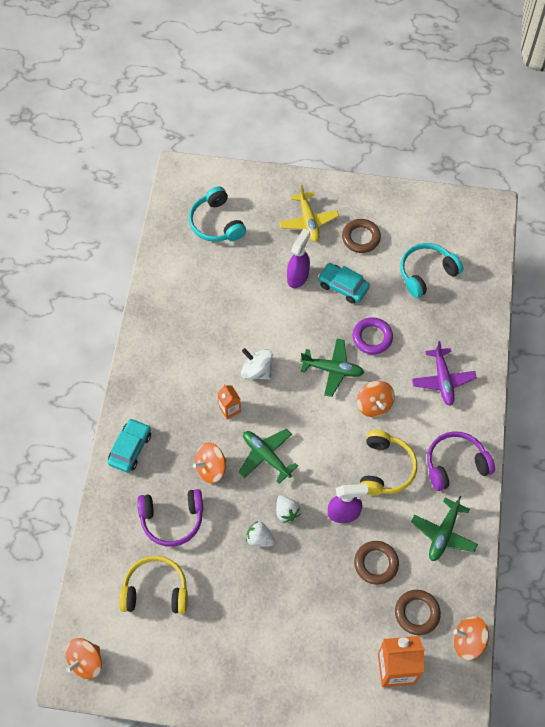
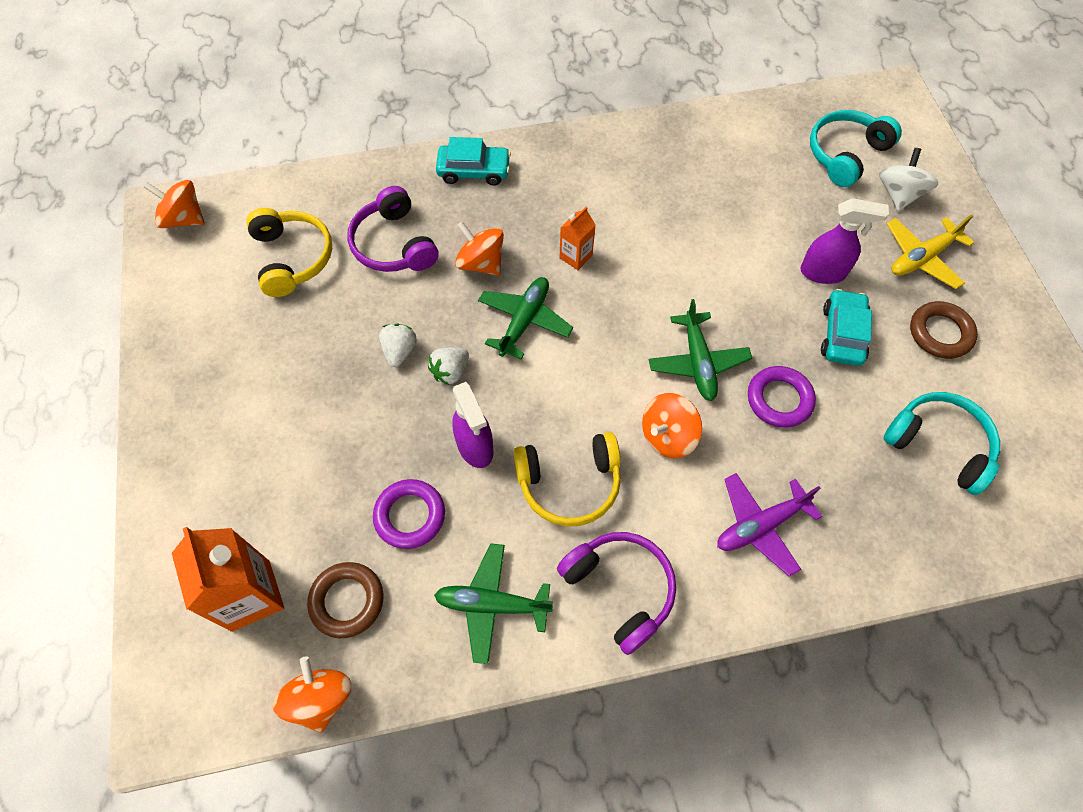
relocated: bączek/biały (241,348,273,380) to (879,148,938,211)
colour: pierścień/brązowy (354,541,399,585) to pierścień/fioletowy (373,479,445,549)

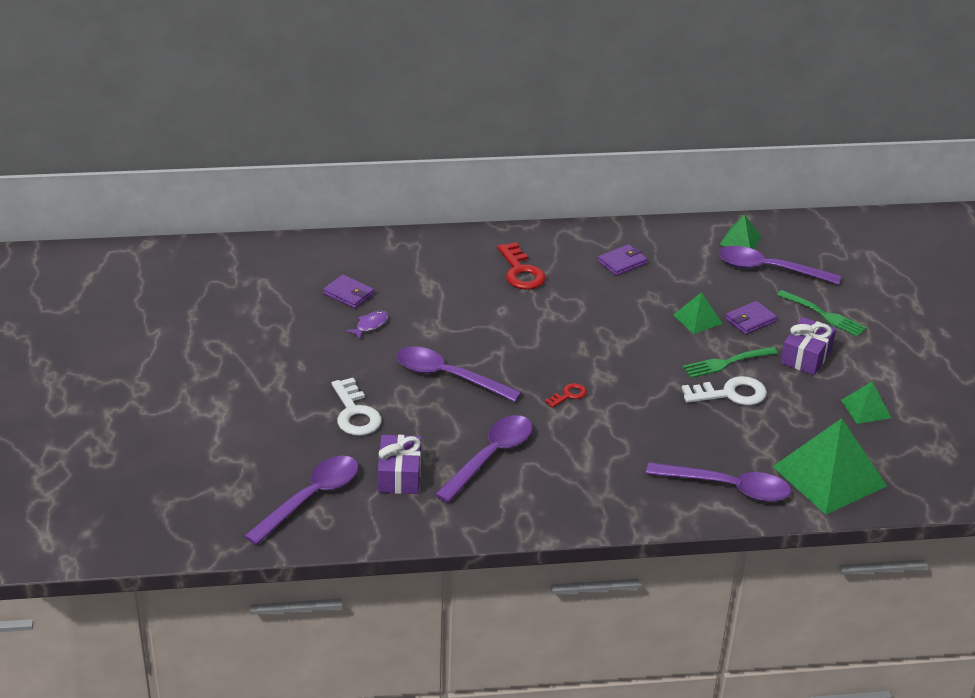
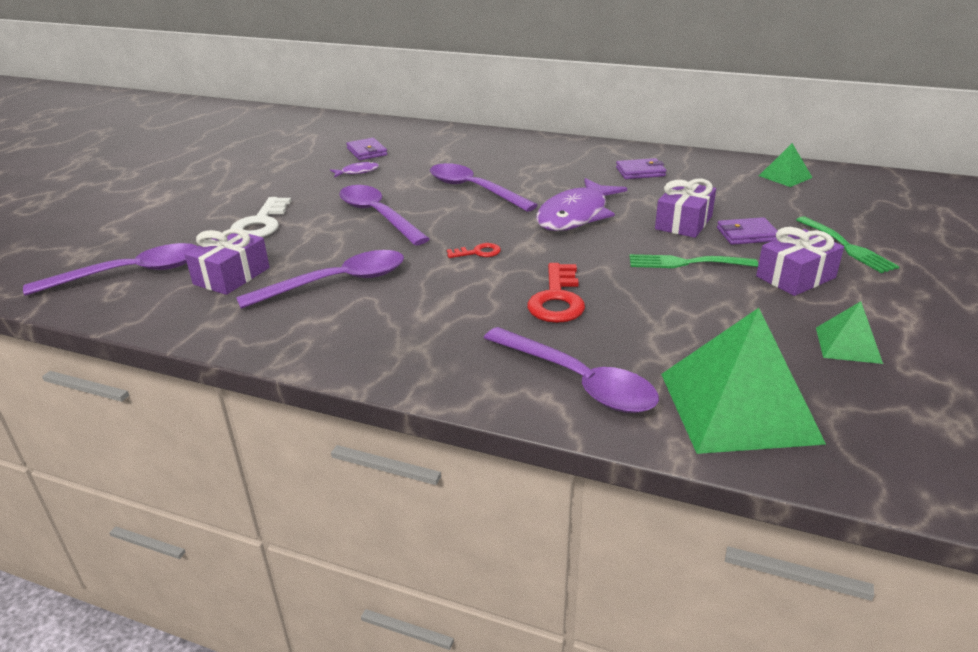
missing: klucz/biały (681,376,767,406)
appeared: ryba/fioletowy (536,178,627,231)
relocated: łyżka/fioletowy (719,246,841,285) to (430,163,538,212); klucz/czerwony (497,242,546,290) to (528,263,585,323)
exchanged: piramida/zielony (673,292,723,334) to prezent/fioletowy (655,179,716,238)

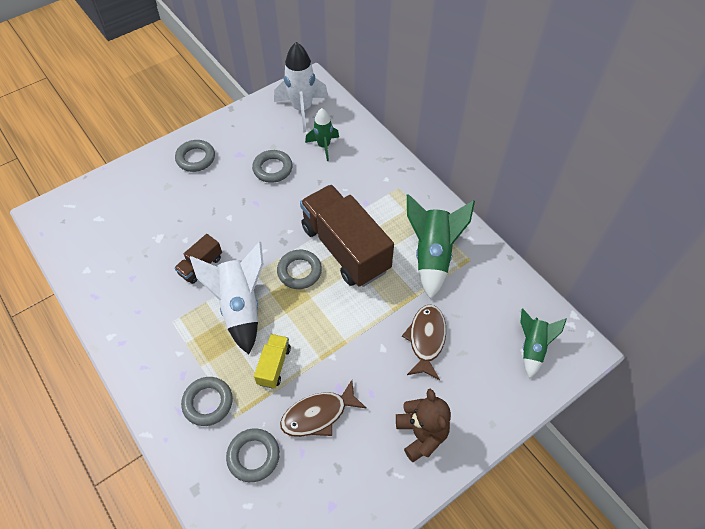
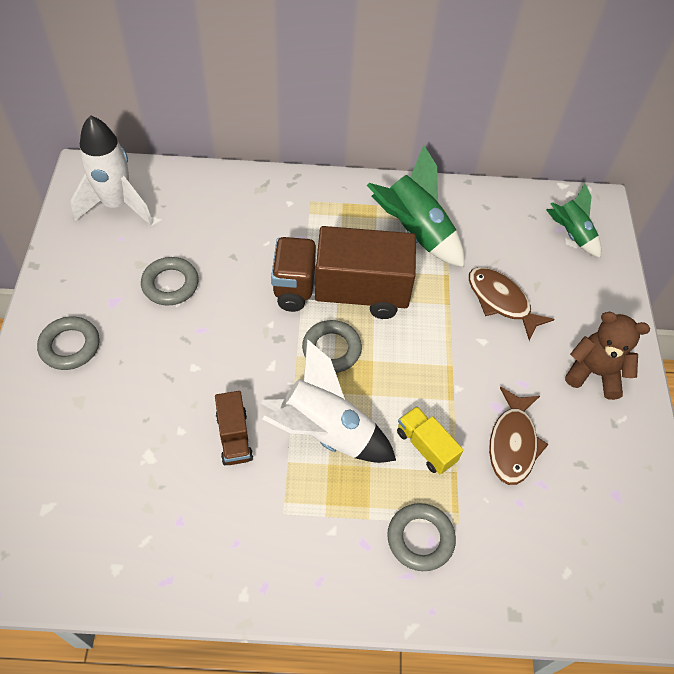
missing: pierścień/szary (226,428,280,482); rakieta/zielony (305,108,339,161)

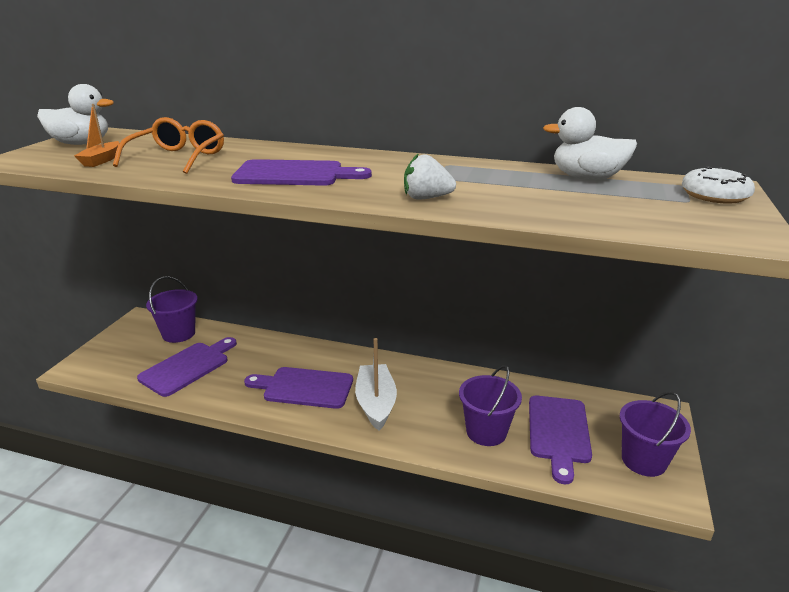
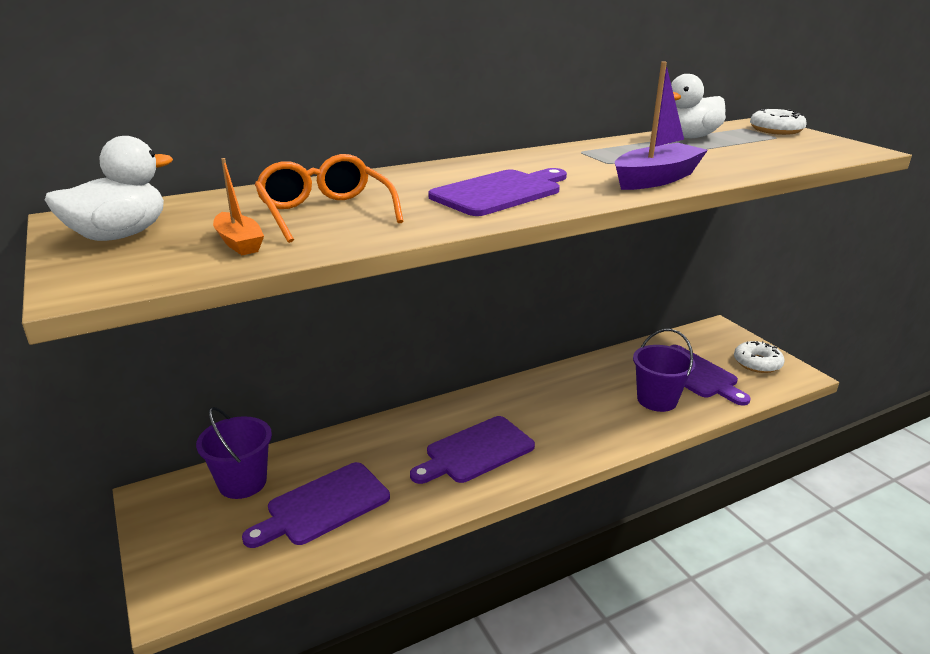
missing: łódka/biały (355,338,397,431)
exchanged: truskawka/biały (404,153,456,200) to łódka/fioletowy (615,62,708,190); wiadro/fioletowy (620,391,691,477) to donut/biały (734,341,785,373)
spun: deska do krojenia/fioletowy (137,337,237,397) = (242,462,390,548) 120 degrees counterclockwise

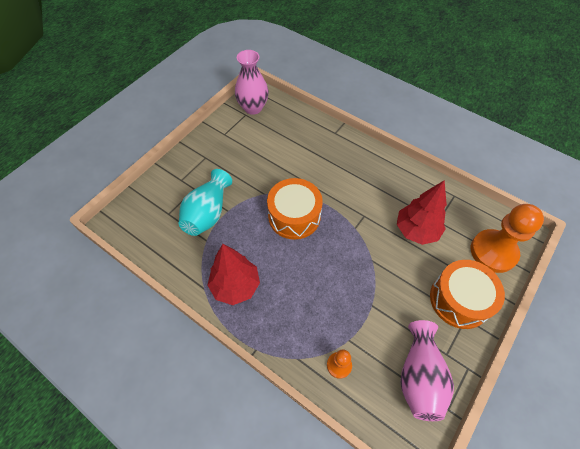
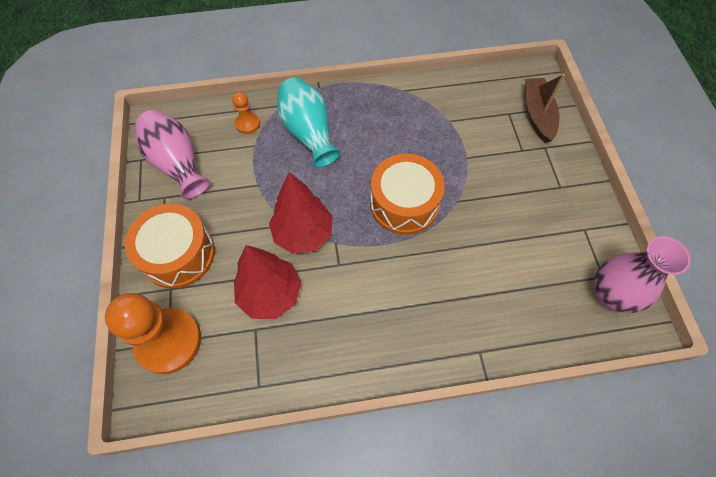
appeared: łódka/brązowy (525,74,565,143)
relocated: drzewko/czerwony (207,244,260,305) to (269,172,333,254); wazon/turkusowy (179,169,232,236) to (277,77,341,168)

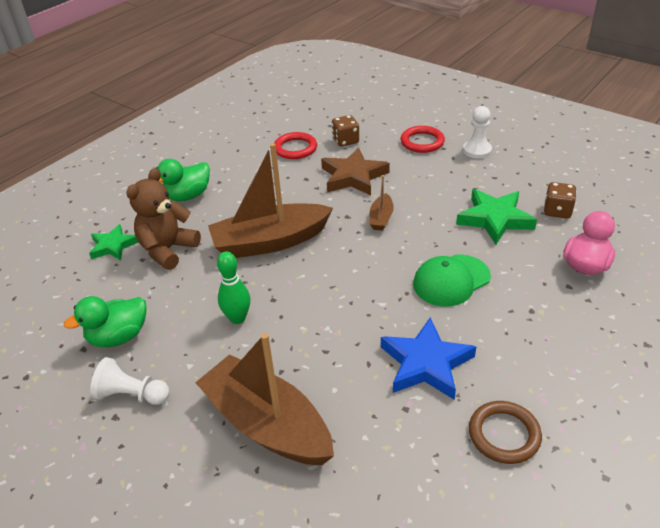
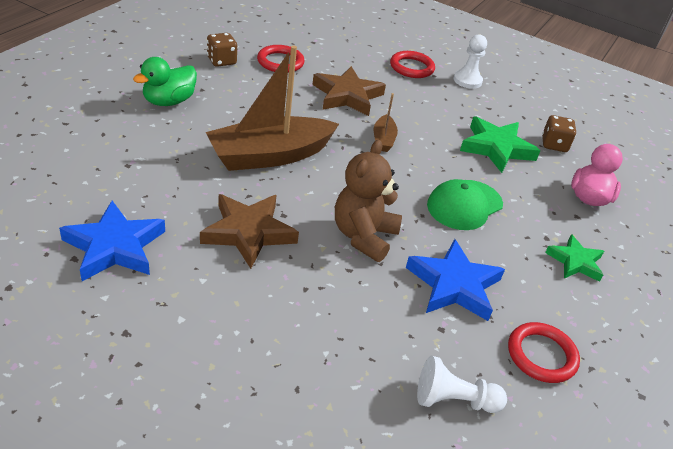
missing: łódka/brązowy (195,333,334,465)
relocated: kostka do gry/brązowy (332,115,359,147) to (207,33,237,67); miś/brązowy (126,168,201,270) to (335,140,402,262); pionek/biały (90,357,170,405) to (417,356,507,413); gwiazda/zielony (89,224,139,260) to (545,234,604,282)
exchanged: kaczka/zielony (64,296,146,347) to gwiazda/niebieski (59,201,165,281); kręgiel/zielony (217,252,250,324) to gwiazda/brązowy (200,194,299,269)
colour: pierścień/brązowy (469,401,542,464) to pierścień/czerwony (508,322,580,383)

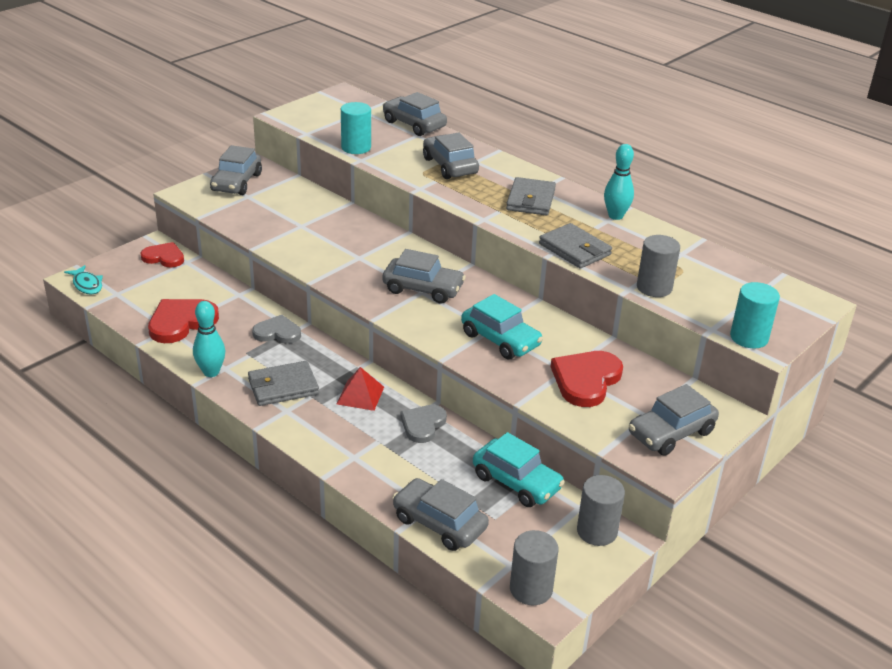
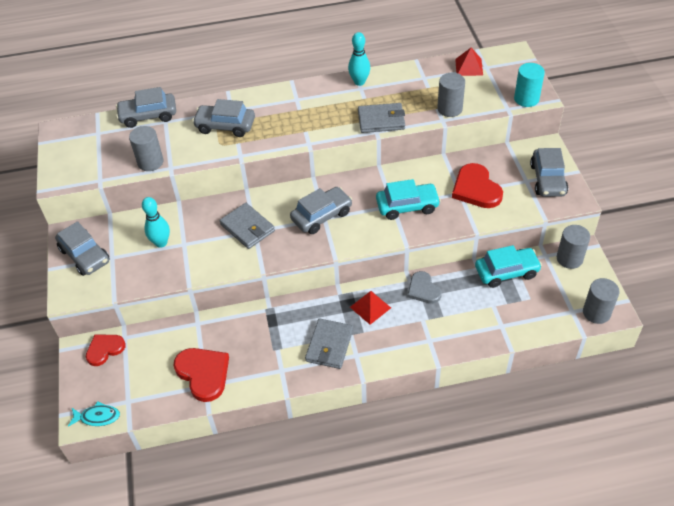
missing: serce/szary (252,315,301,344); samochód/szary (392,478,489,551)
appeared: piramida/czerwony (455,48,483,76)
relocated: kręgiel/turkusowy (193,301,225,377) to (142,197,170,248); portfel/szary (506,177,556,216) to (220,203,275,249)
colour: walec/turkusowy (341,102,371,154) to walec/szary (129,126,164,171)
spun: serce/czerwony (148,299,219,343) = (174,348,229,402) 150 degrees clockwise

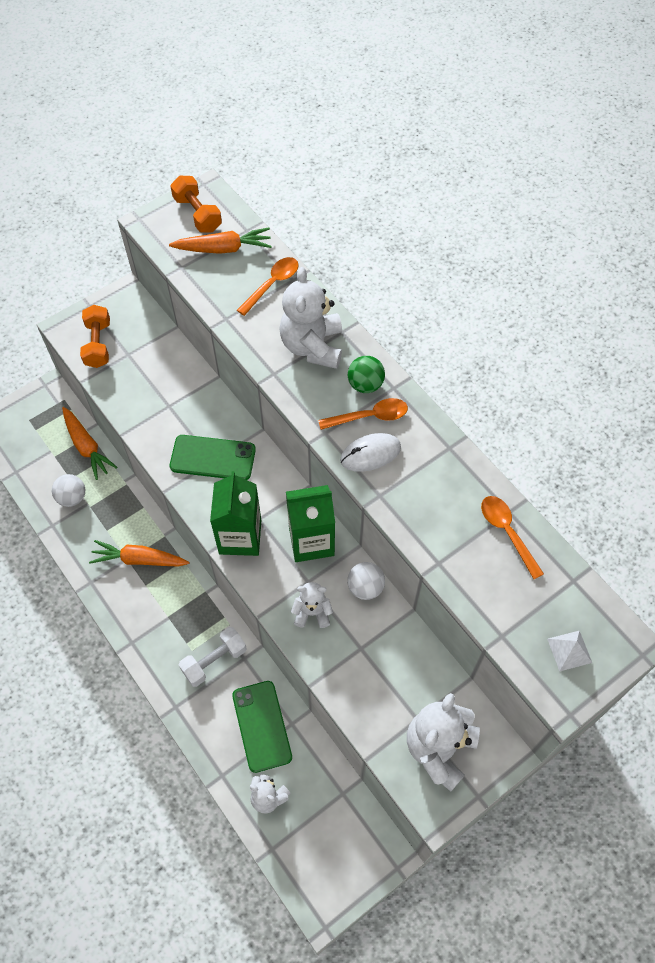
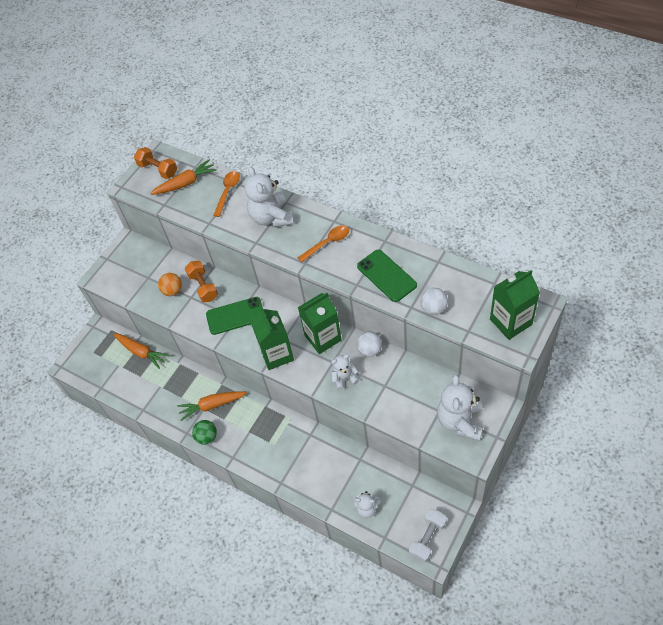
missing: myszka/biały (340,433,401,472); łyżka/pomarańczowy (481,496,544,579)
appeared: piłka/pomarańczowy (158,273,182,296)
relocated: hantel/pomarańczowy (80,305,110,368) to (185,261,218,302); piłka/zielony (348,356,385,393) to (192,420,217,445); telefon/zielony (232,681,292,773) to (357,250,417,302); hantel/biały (179,627,247,687) to (409,509,447,563); piłka/biały (52,474,85,507) to (421,288,448,315)
exchanged: piramida/biały (547,630,592,671) to karton mleka/zielony (490,270,540,340)

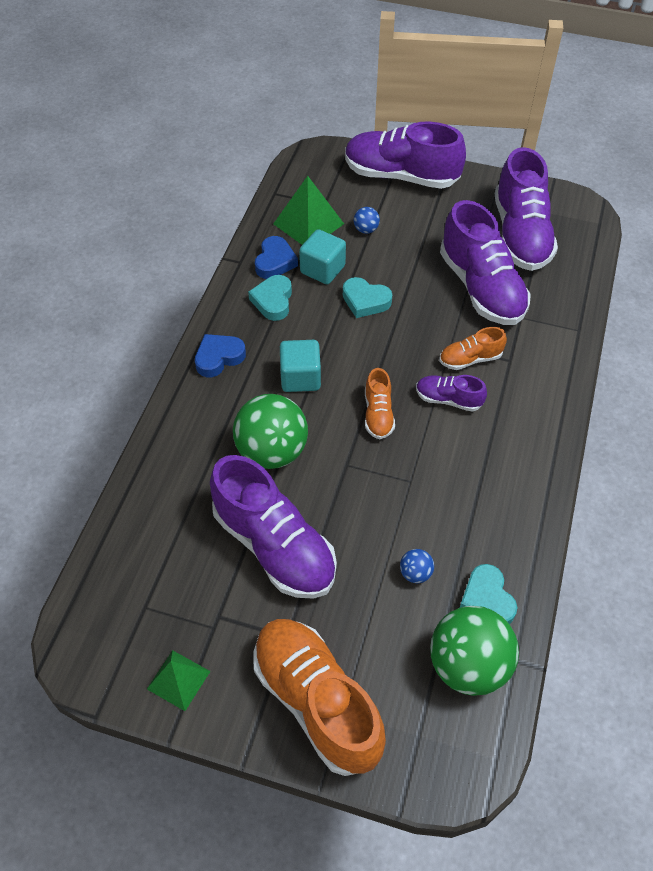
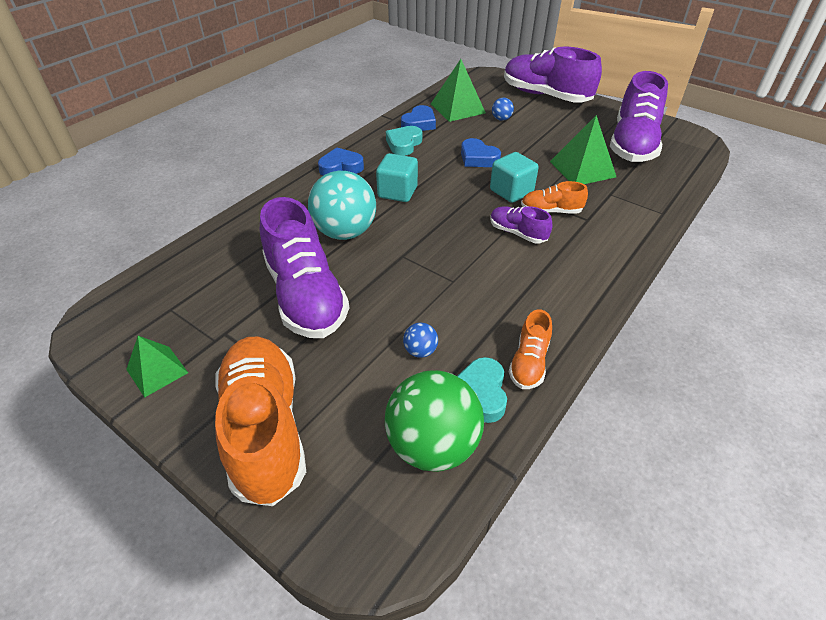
relocated: sześcian/turkusowy (299,229,346,284) to (490,152,539,203); but/pomarańczowy (365,368,395,439) to (509,309,552,389)
exchanged: but/fioletowy (440,200,531,325) to piramida/zielony (550,115,616,184)
colour: piłka/zielony (233,394,308,469) to piłka/turkusowy (308,171,376,240); serce/turkusowy (343,277,392,318) to serce/niebieski (461,138,501,167)

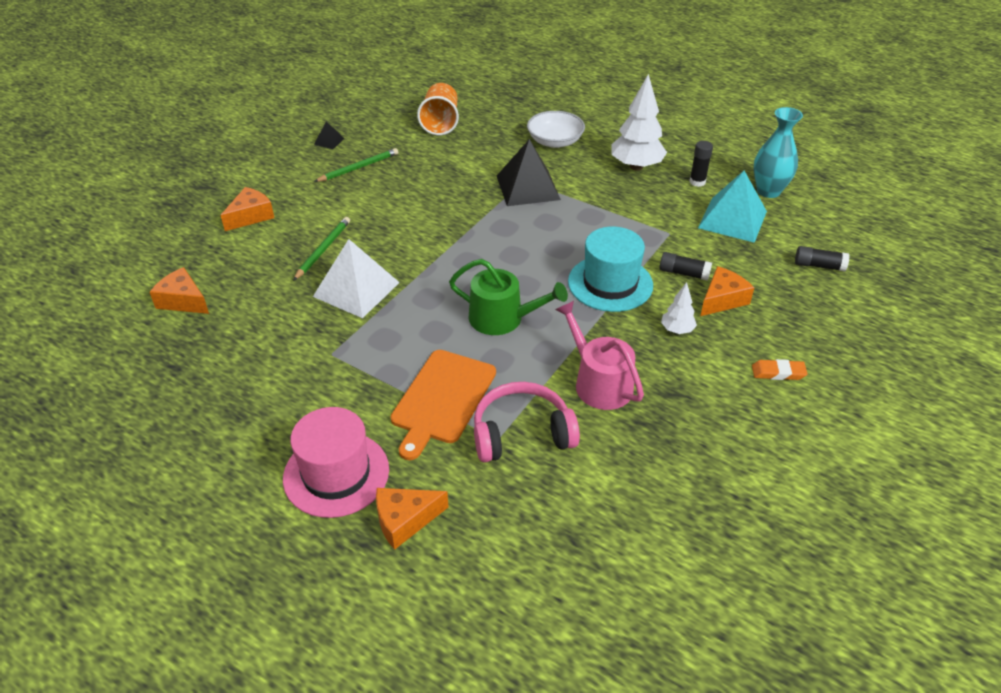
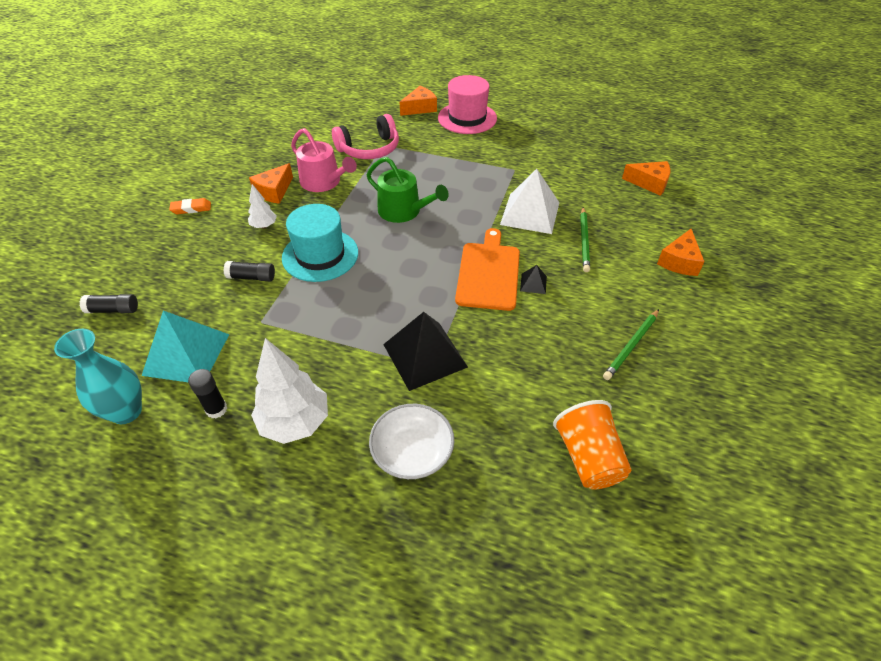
relocated: ser/pomarańczowy (700,266,754,316) to (249,163,293,204); deska do krojenia/pomarańczowy (390,350,496,460) to (455,228,520,311); piramida/czarny (314,121,345,149) to (520,265,547,294)
spun: konewka/zielony (449,259,568,335) = (367,157,449,223) 150 degrees counterclockwise

